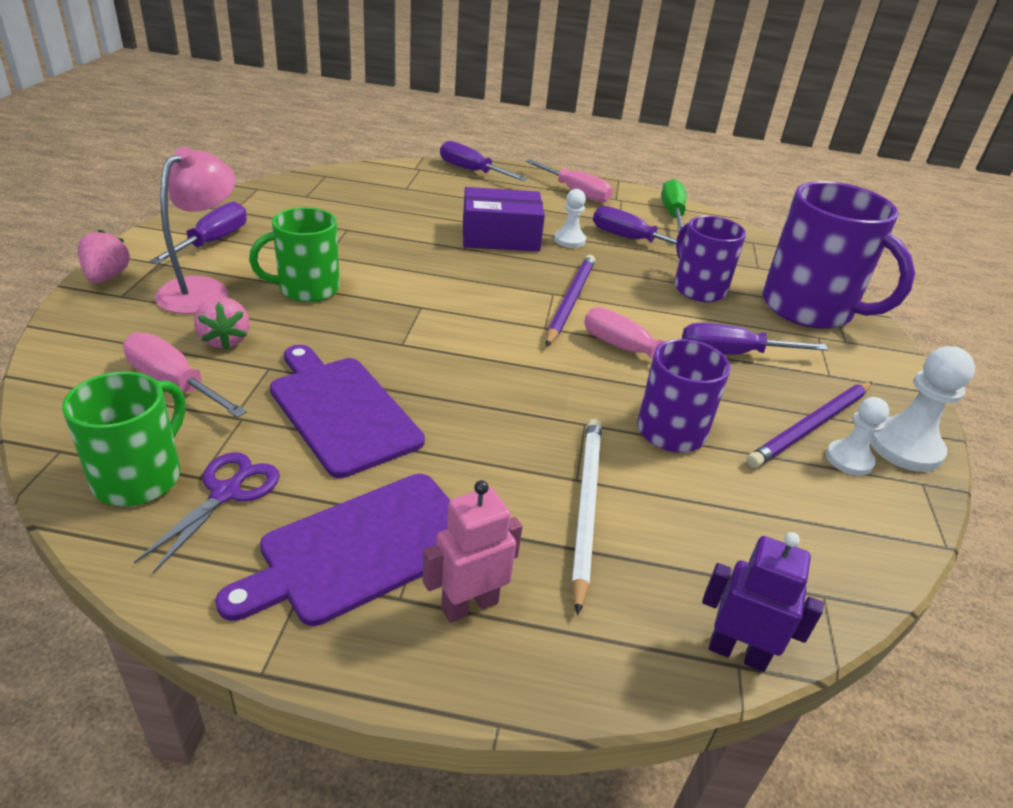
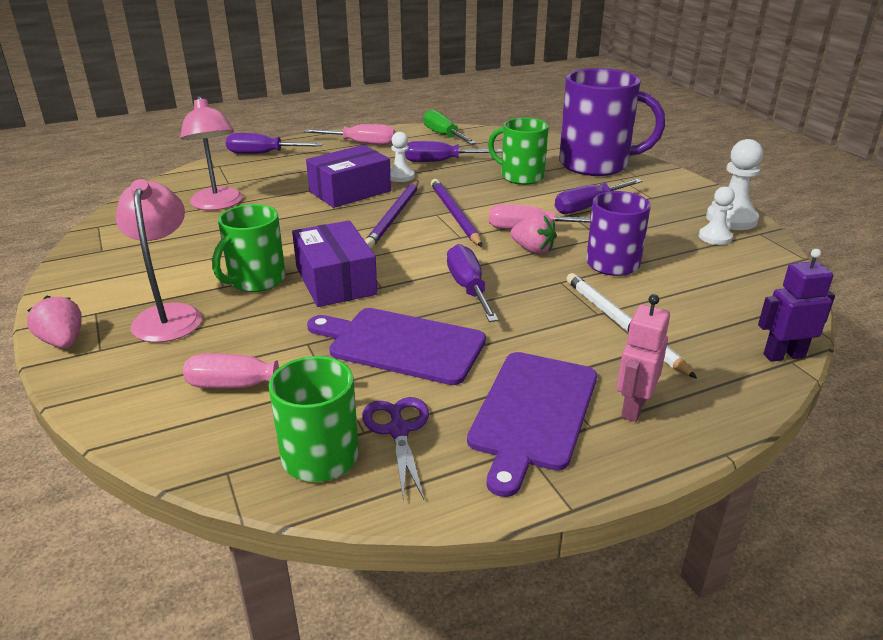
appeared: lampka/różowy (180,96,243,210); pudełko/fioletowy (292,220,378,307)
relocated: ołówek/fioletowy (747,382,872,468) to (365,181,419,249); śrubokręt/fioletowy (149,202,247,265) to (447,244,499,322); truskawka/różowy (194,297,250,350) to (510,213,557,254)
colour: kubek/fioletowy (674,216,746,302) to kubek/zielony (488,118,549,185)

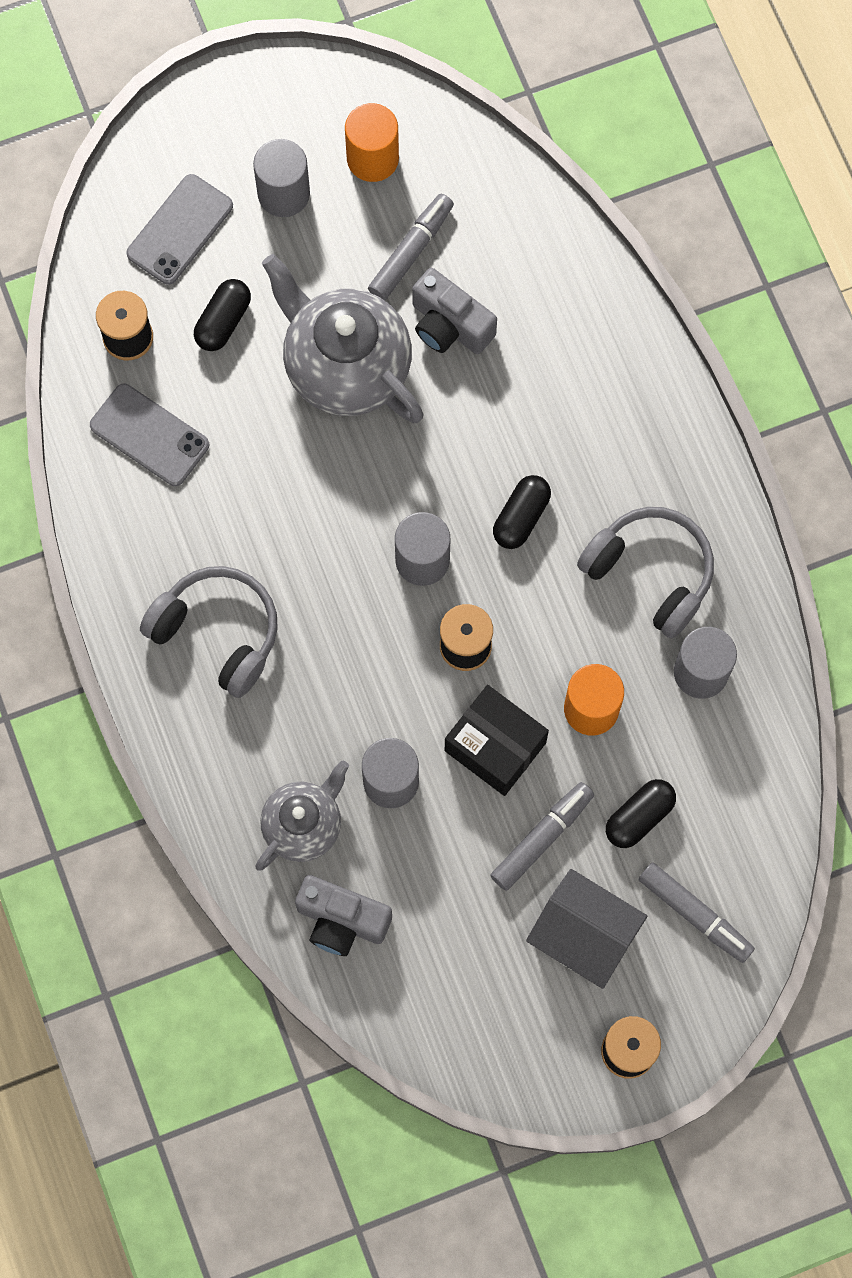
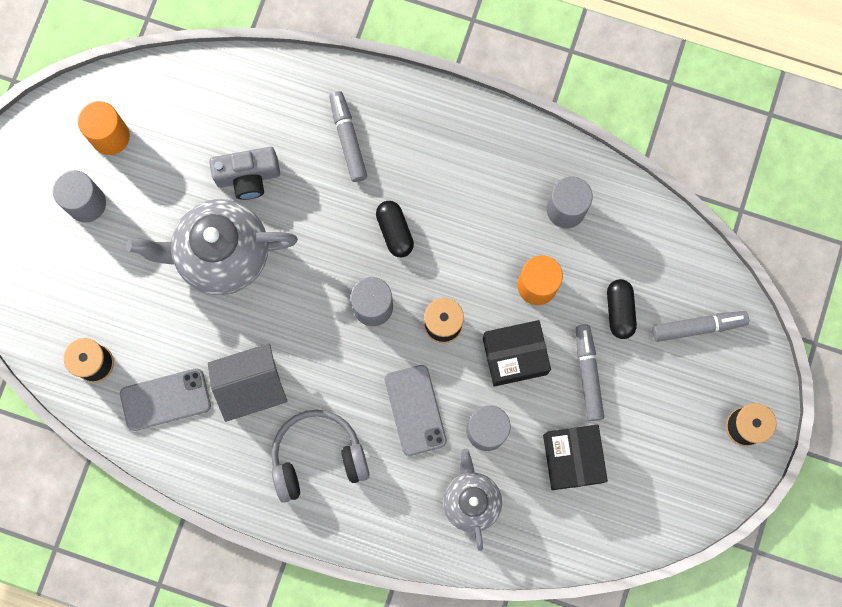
missing: kapsułka/czarny (194,279,251,351); aparat fotograficzny/szary (295,875,392,956); słuchawki/szary (577,507,714,639)
appeared: pudełko/czarny (543,425,608,490)
relocated: domek/szary (526,869,647,989) to (208,343,288,422); flamaster/szary (368,194,454,301) to (329,91,367,182); telefon/szary (126,174,233,285) to (385,365,447,456)

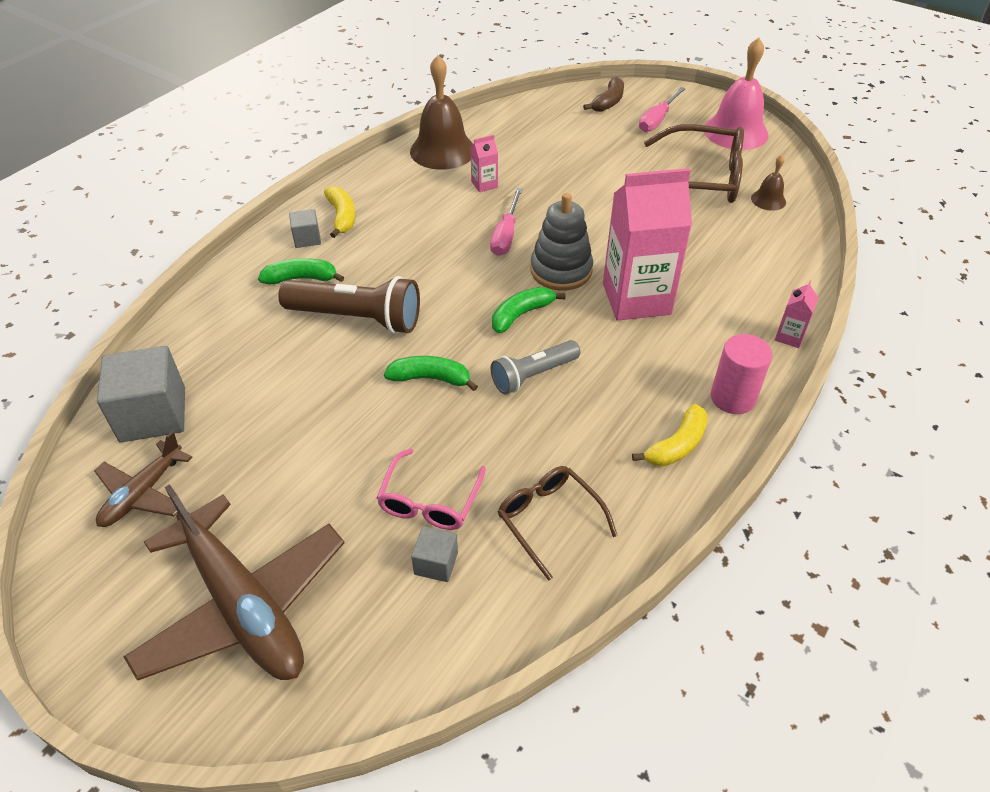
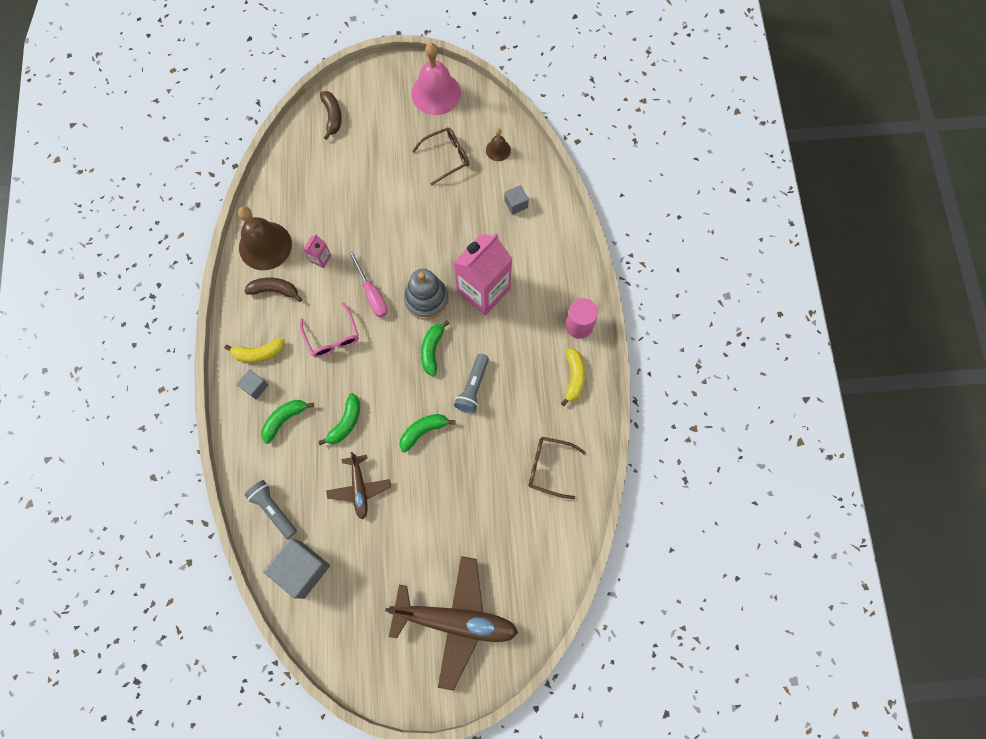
missing: śrubokręt/różowy (639,87,686,132); karton mleka/różowy (775,281,818,348)
appeared: banan/brązowy (244,278,302,302); latarka/szary (244,480,297,539)
relocated: okulary/różowy (377,448,486,530) to (300,302,359,357); samolot/brązowy (94,431,193,527) to (326,452,391,519); sześcian/szary (411,526,458,582) to (504,185,529,215)
exchanged: latarka/brązowy (278,276,420,334) to banan/zielony (318,393,360,445)
spun: banan/żółty (324,186,355,238) = (224,338,285,362) 135 degrees clockwise
size: okulary/brązowy (644,124,744,203) = (412,127,469,185) x0.60

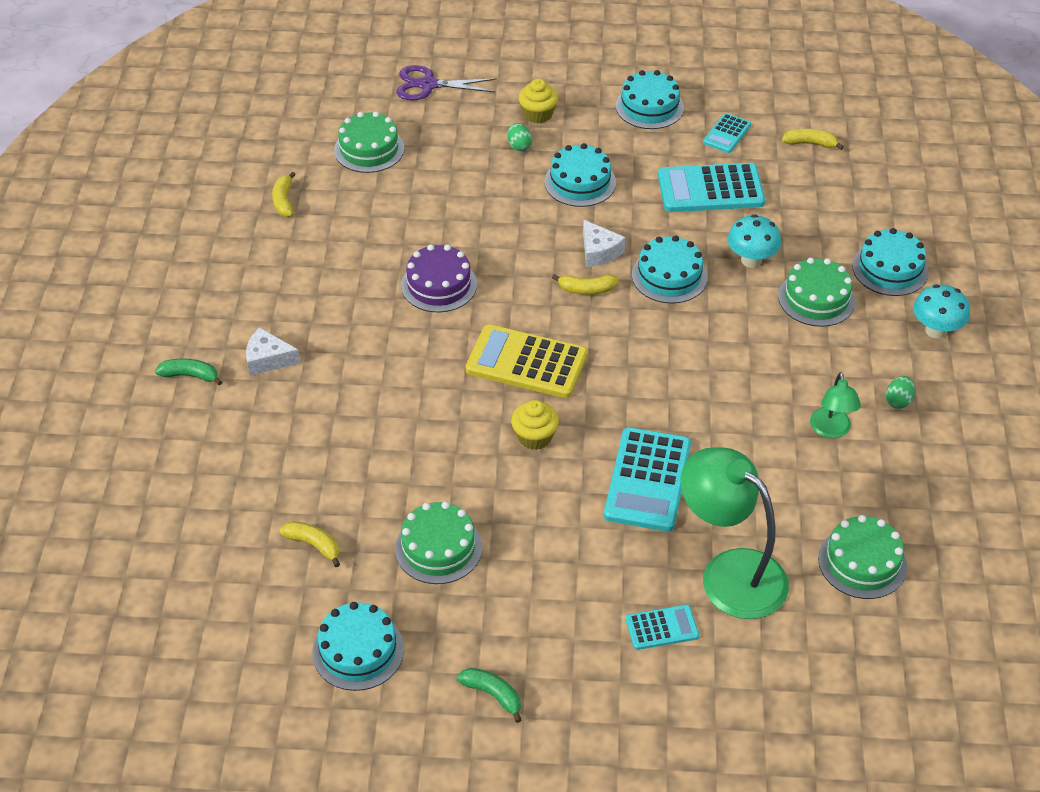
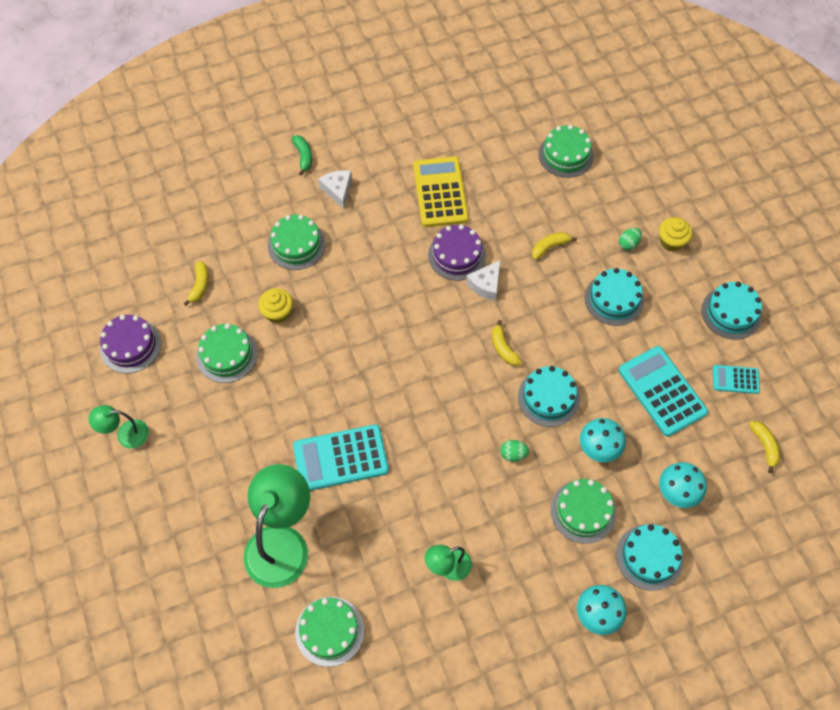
missing: nożyczki/fioletowy (397,65,497,100); kalkulator/turkusowy (626,605,699,650)
appeared: tort/zielony (268,215,326,270); grzyb/turkusowy (659,462,707,508)
relocated: muffinka/żółty (511,400,559,450) to (258,288,293,323); kalkulator/żółty (466,324,588,398) to (413,157,469,227); ser/biały (583,220,626,267) to (466,260,500,301); jajko/zielony (886,376,915,409) to (500,440,529,462); banan/żółty (272,172,296,217) to (532,232,577,260)
exchanged: banan/zielony (457,668,521,723) to lampka/zielony (88,405,149,448)
colour: tort/turkusowy (312,602,404,691) to tort/fioletowy (100,315,161,373)

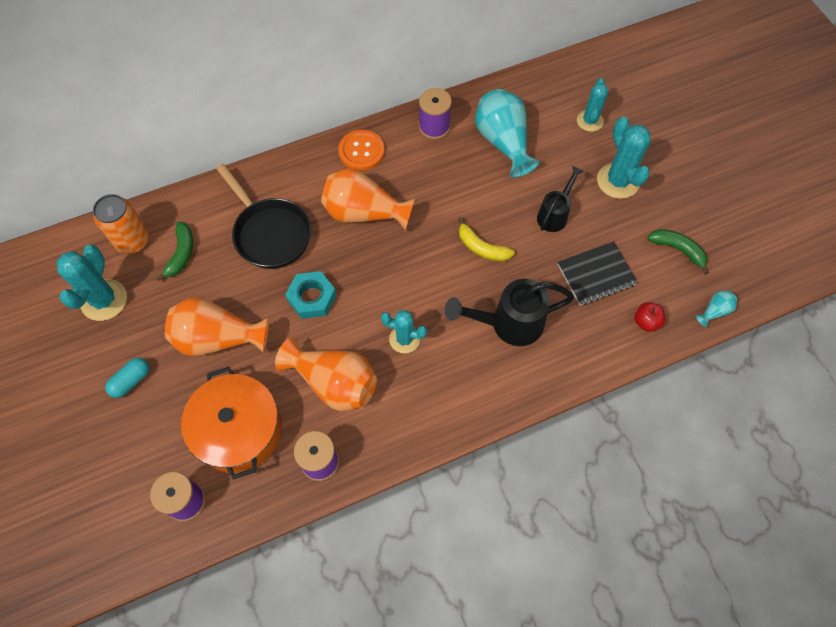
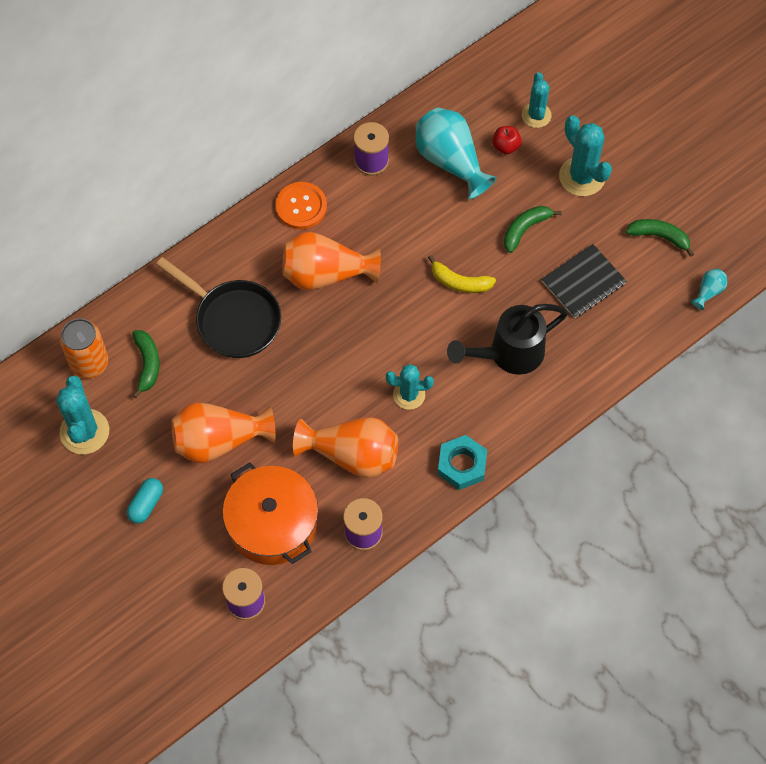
relocated: nakrętka/turkusowy (285,271,336,319) to (438,435,487,490); jabłko/czerwony (635,302,666,332) to (492,126,522,154)
exchanged: konewka/czarny (537,166,584,232) to banan/zielony (504,206,562,253)

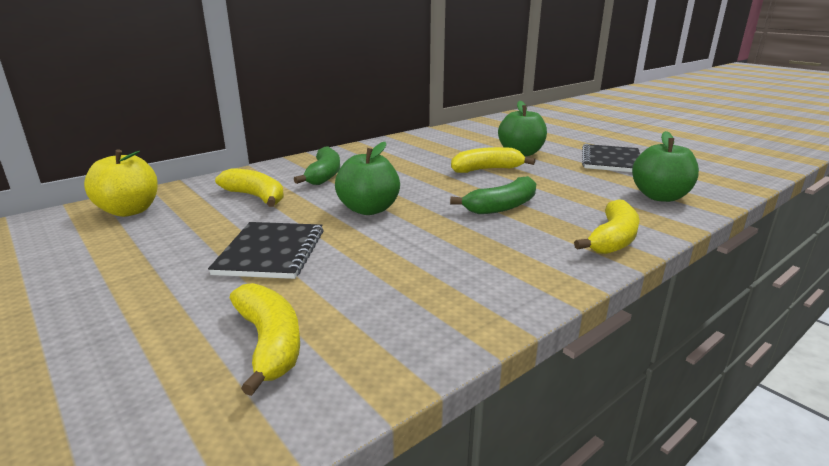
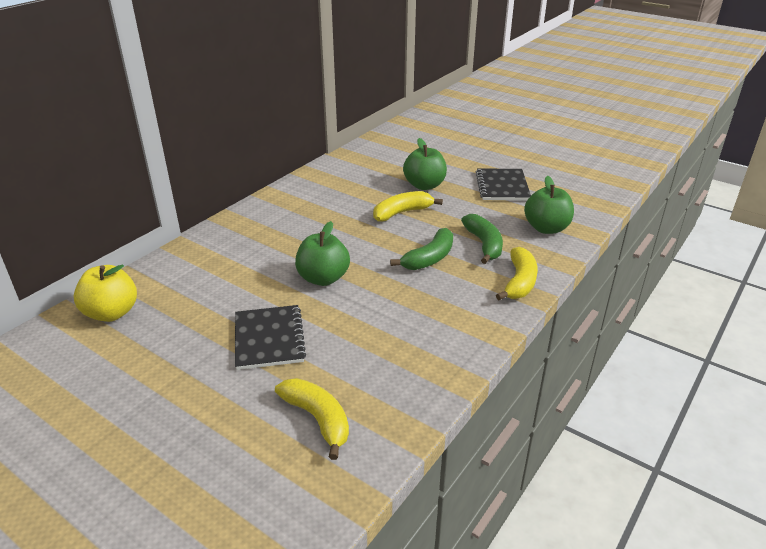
missing: banan/żółty (215,168,284,207)
relocated: banan/zielony (294,146,340,185) to (461,214,503,264)

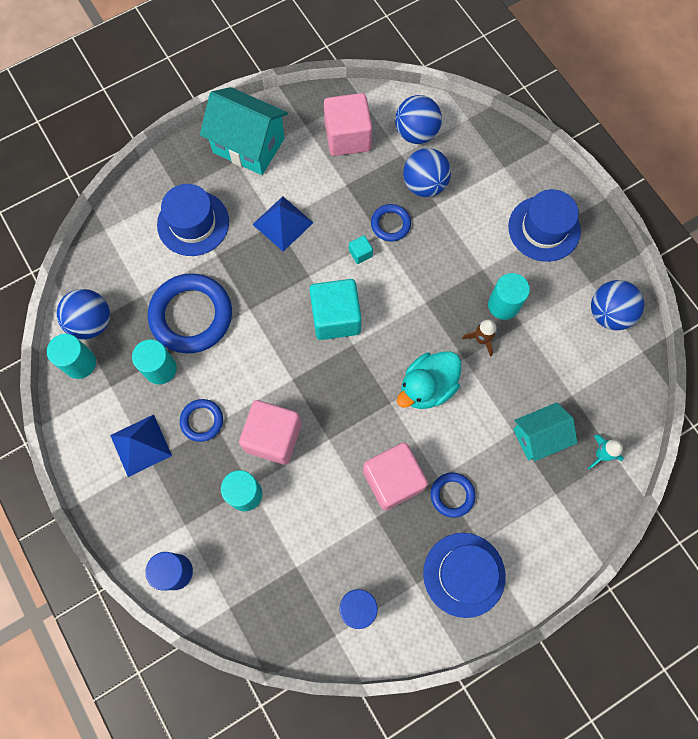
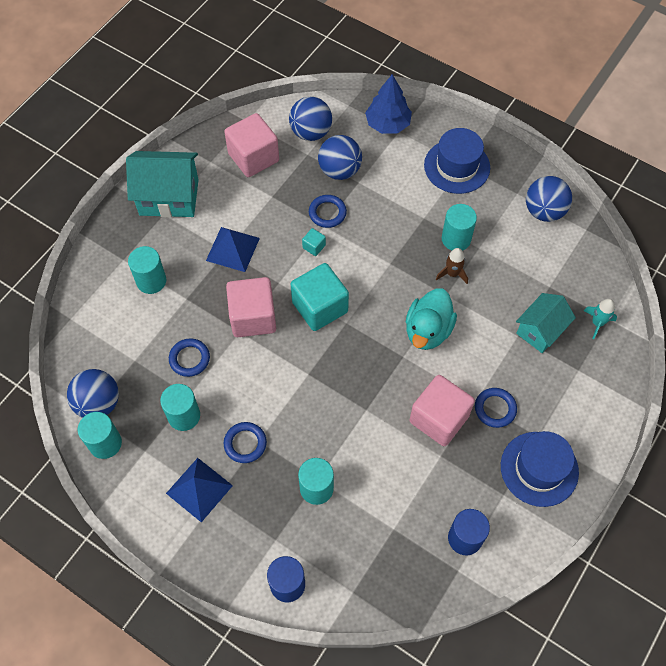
appeared: drzewko/niebieski (365,74,412,134)
relocated: sześcian/różowy (239,400,301,465) to (226,277,276,337)
exchanged: kapelusz/niebieski (157,184,229,256) to walec/turkusowy (128,246,166,294)
size: pierścień/niebieski (148,273,232,354) = (169,338,210,377) x0.50

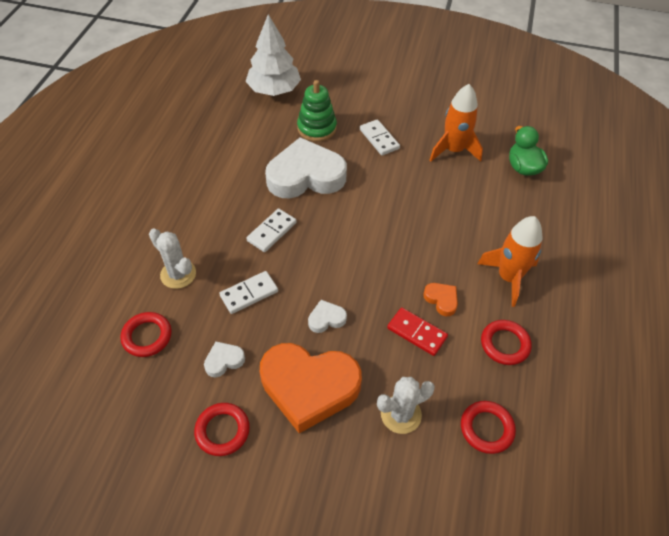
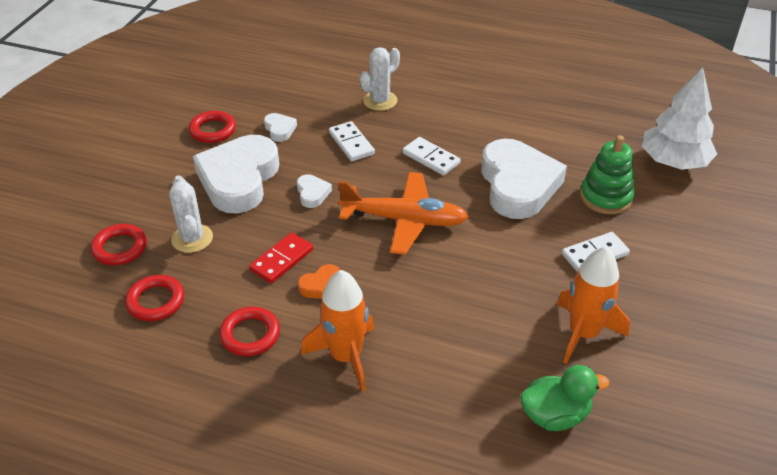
appeared: samolot/pomarańczowy (338,172,468,255)
relocated: pierścień/czerwony (120,312,171,357) to (91,224,147,265)
colour: serce/pomarańczowy (260,343,362,433) to serce/biały (193,135,279,214)

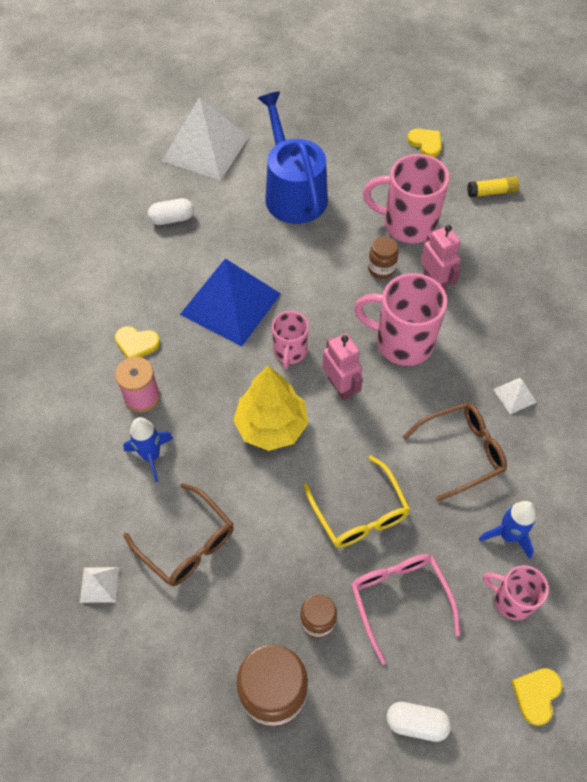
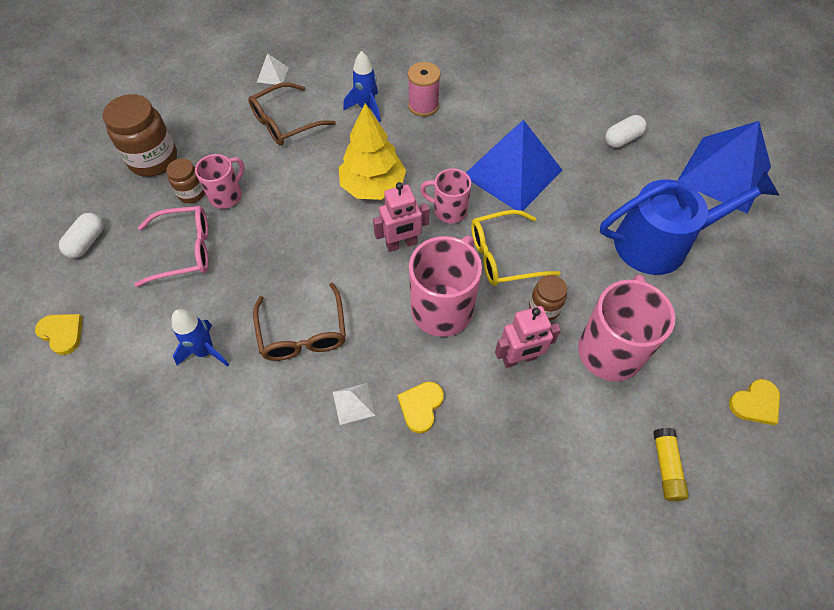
relocated: kubek/różowy (483,565,549,621) to (195,154,244,209); serce/żółty (115,326,160,358) to (397,382,444,434); okulary/żółty (303,455,410,548) to (471,210,561,286)
colour: piramida/biały (162,97,249,181) to piramida/niebieski (677,121,771,214)
spun: kapsułka/biały (148,198,194,225) = (605,115,647,148) 60 degrees clockwise

